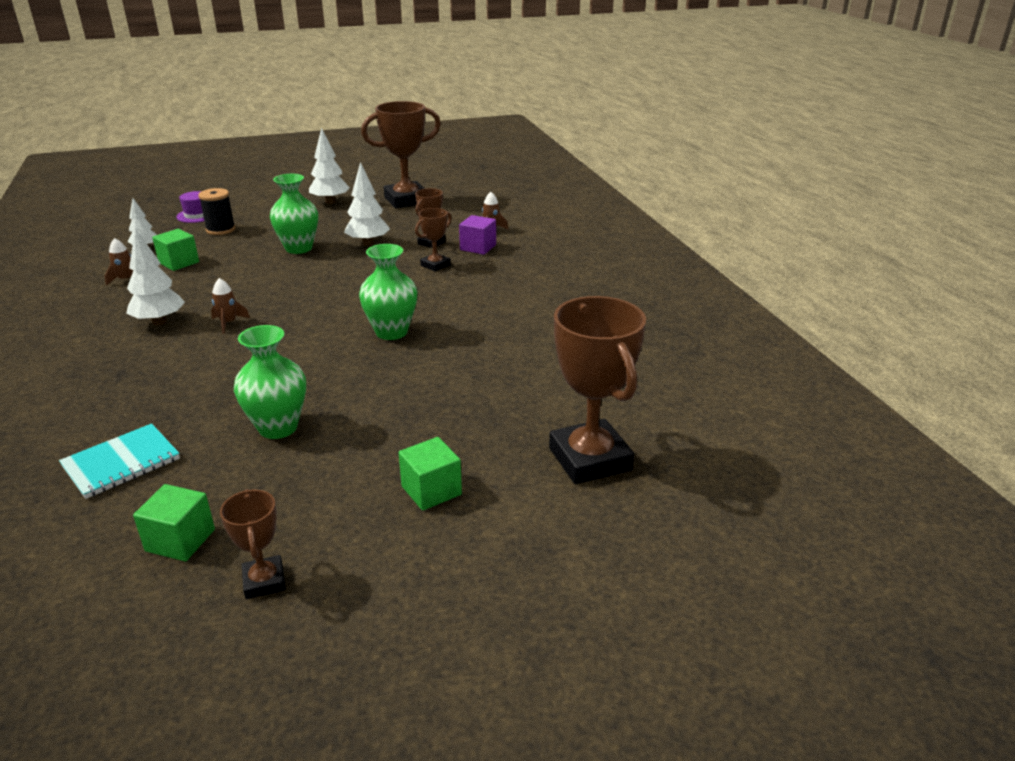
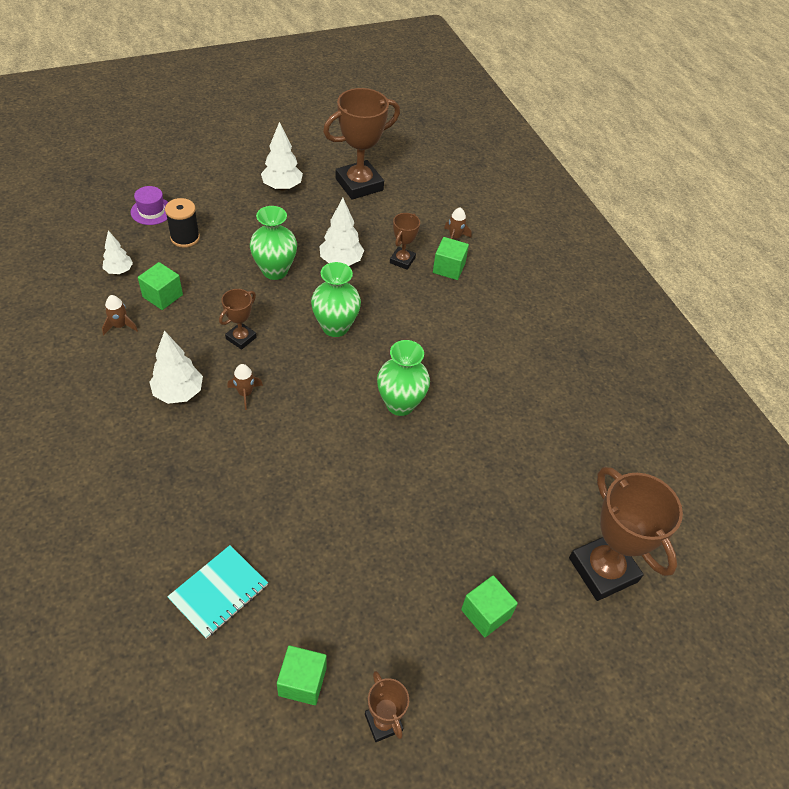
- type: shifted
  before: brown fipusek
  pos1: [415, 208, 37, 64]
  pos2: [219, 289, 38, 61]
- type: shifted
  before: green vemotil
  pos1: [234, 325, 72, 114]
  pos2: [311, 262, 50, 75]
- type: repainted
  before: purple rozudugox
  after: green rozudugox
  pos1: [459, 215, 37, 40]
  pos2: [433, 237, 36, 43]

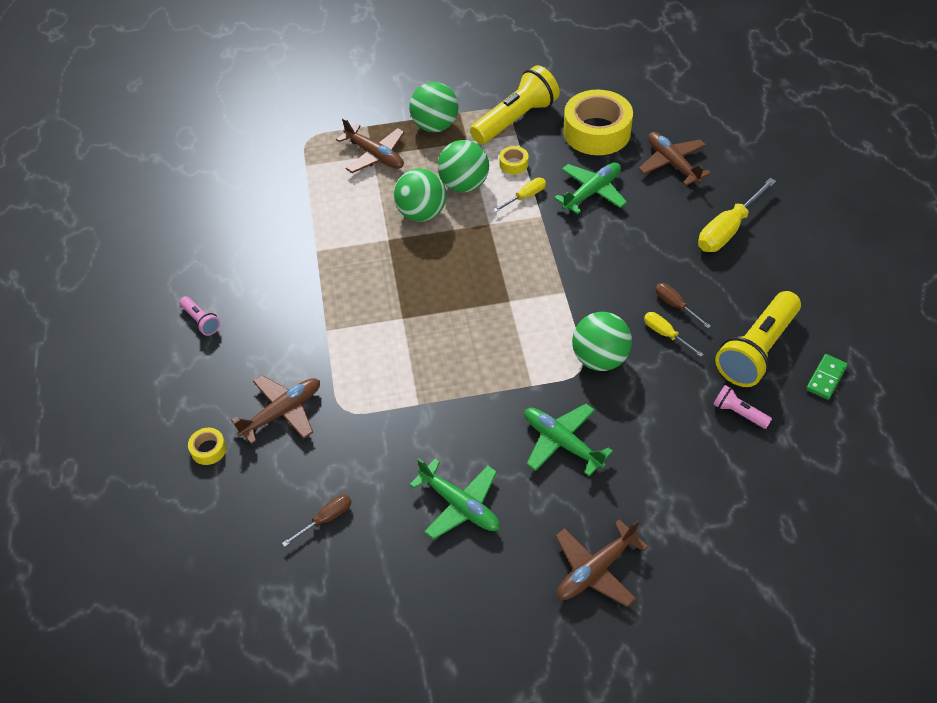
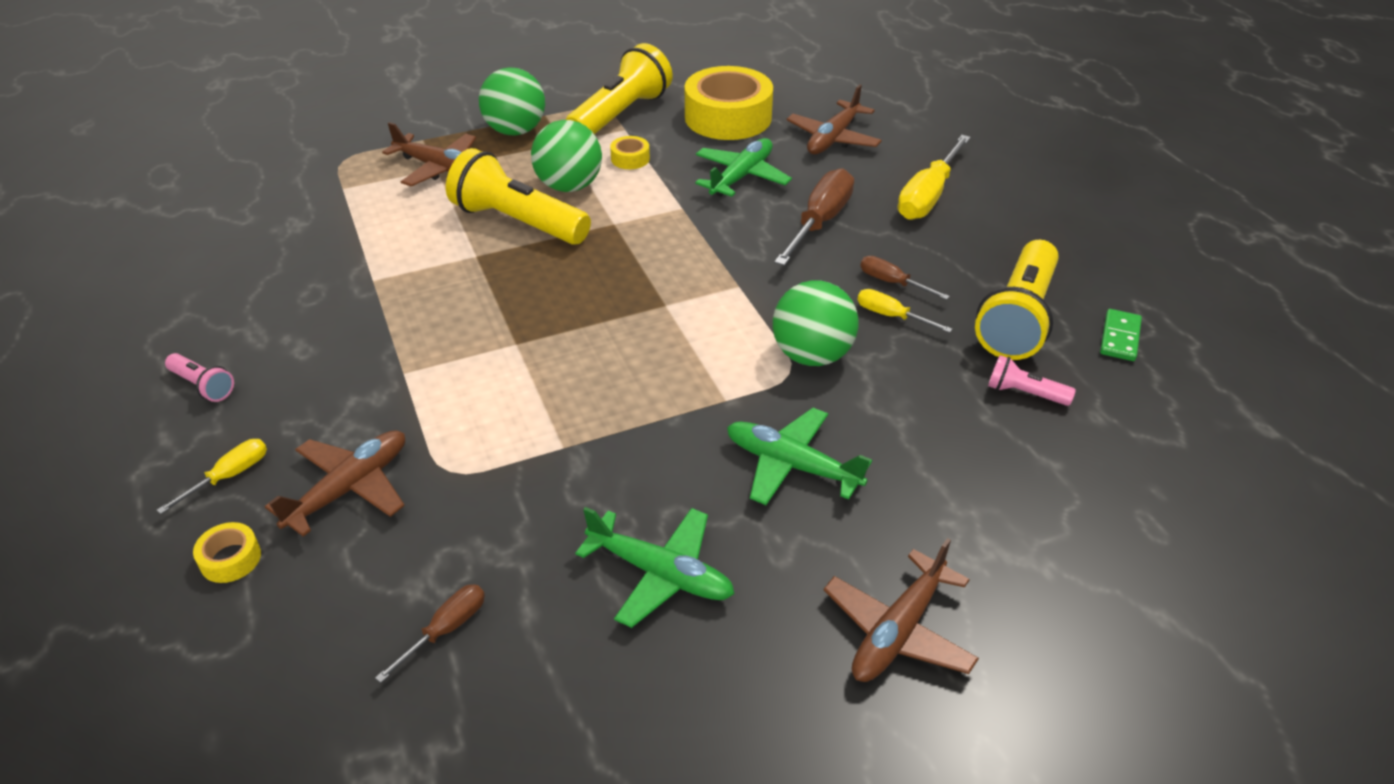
- type: shifted
  before: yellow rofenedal
  pos1: [494, 178, 52, 34]
  pos2: [156, 439, 111, 75]
- type: swapped
  before: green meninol
  after: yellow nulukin
  pos1: [394, 168, 52, 54]
  pos2: [446, 148, 145, 97]
- type: new
  after: brown rofenedal
  pos2: [774, 168, 80, 98]
- type: rotated
  before: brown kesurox
  pos1: [638, 132, 73, 54]
  pos2: [787, 84, 95, 70]
  turn: -105

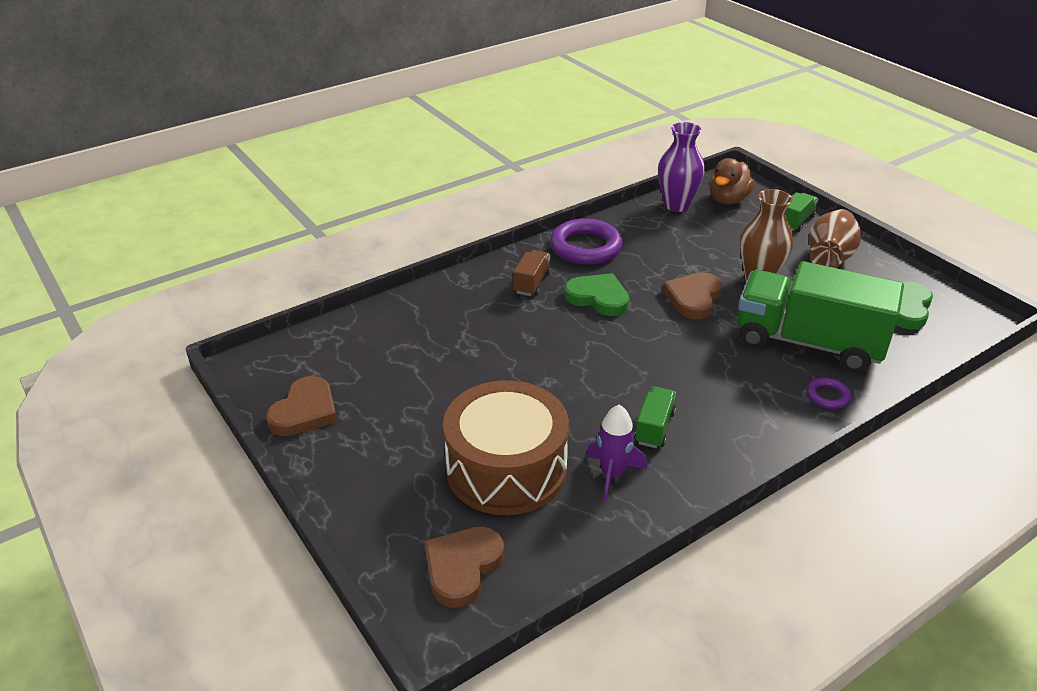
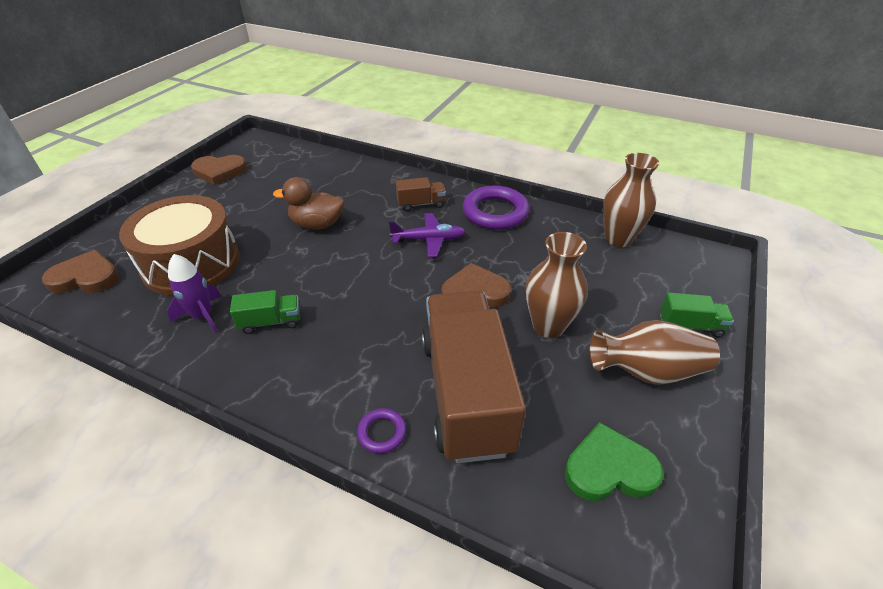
- type: shifted
  before: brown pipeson
  pos1: [709, 158, 46, 46]
  pos2: [273, 177, 71, 52]
- type: swapped
  before: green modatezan
  after: purple kesurox
  pos1: [564, 273, 65, 43]
  pos2: [389, 213, 77, 44]
- type: repainted
  before: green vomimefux
  after: brown vomimefux
  pos1: [737, 261, 167, 111]
  pos2: [422, 291, 104, 172]
- type: repainted
  before: purple vemotil
  after: brown vemotil
  pos1: [658, 122, 47, 90]
  pos2: [603, 153, 56, 94]

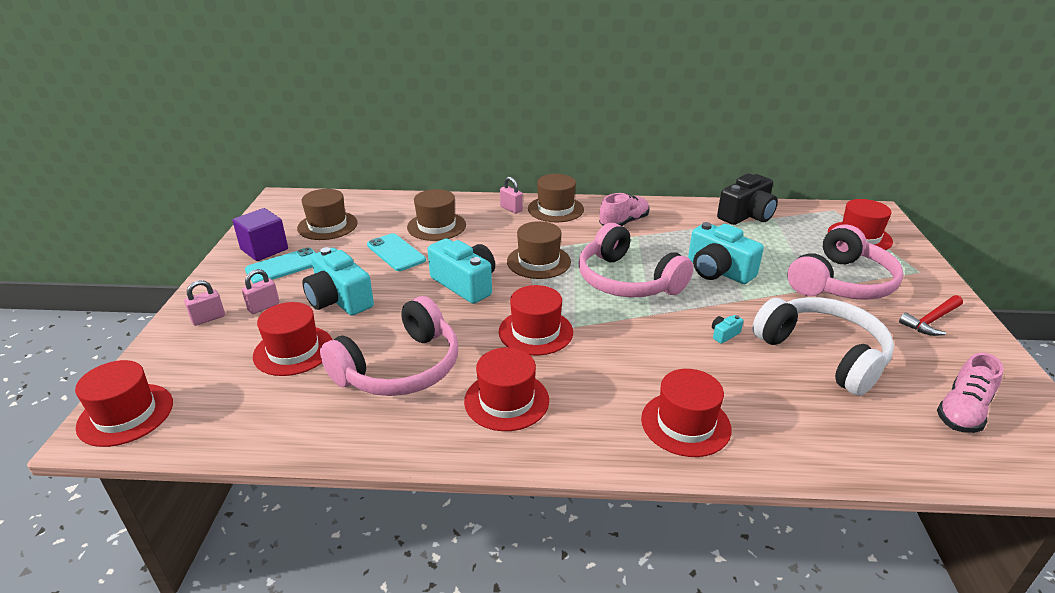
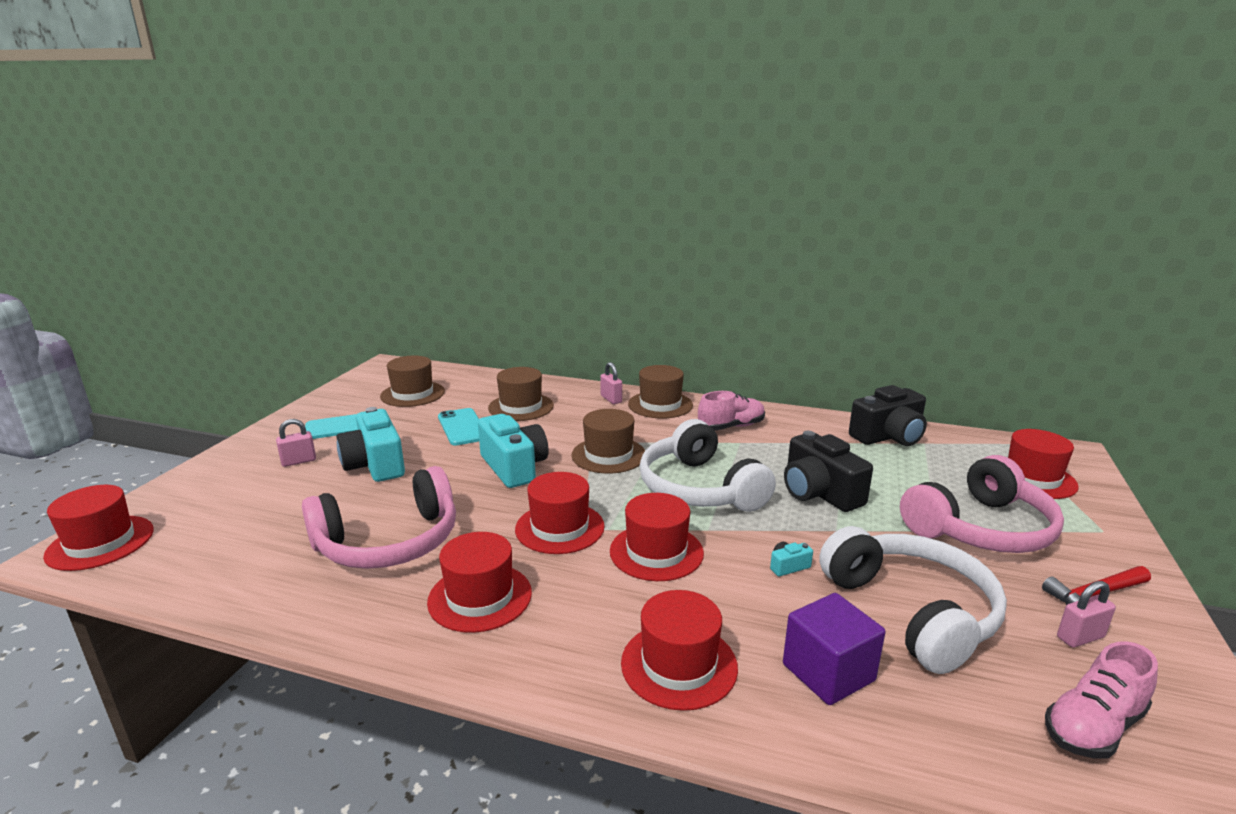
- type: shifted
  before: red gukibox
  pos1: [253, 302, 79, 74]
  pos2: [610, 493, 94, 88]
- type: repainted
  before: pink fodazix
  after: white fodazix
  pos1: [578, 223, 115, 75]
  pos2: [640, 419, 136, 93]
- type: shifted
  before: purple rozudugox
  pos1: [232, 208, 56, 53]
  pos2: [783, 593, 102, 112]
- type: repainted
  before: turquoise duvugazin
  after: black duvugazin
  pos1: [688, 222, 76, 62]
  pos2: [784, 431, 89, 81]
- type: shifted
  before: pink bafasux
  pos1: [184, 280, 41, 46]
  pos2: [1057, 581, 59, 67]

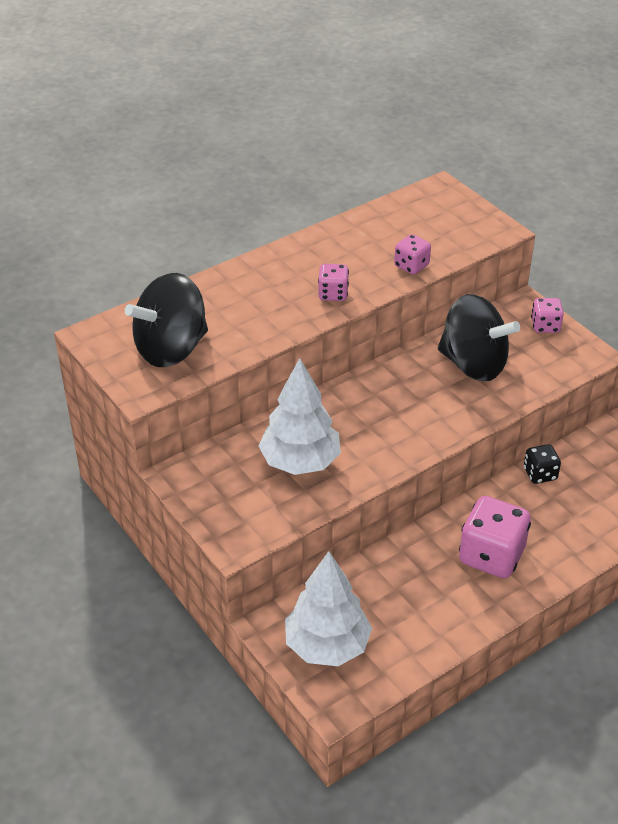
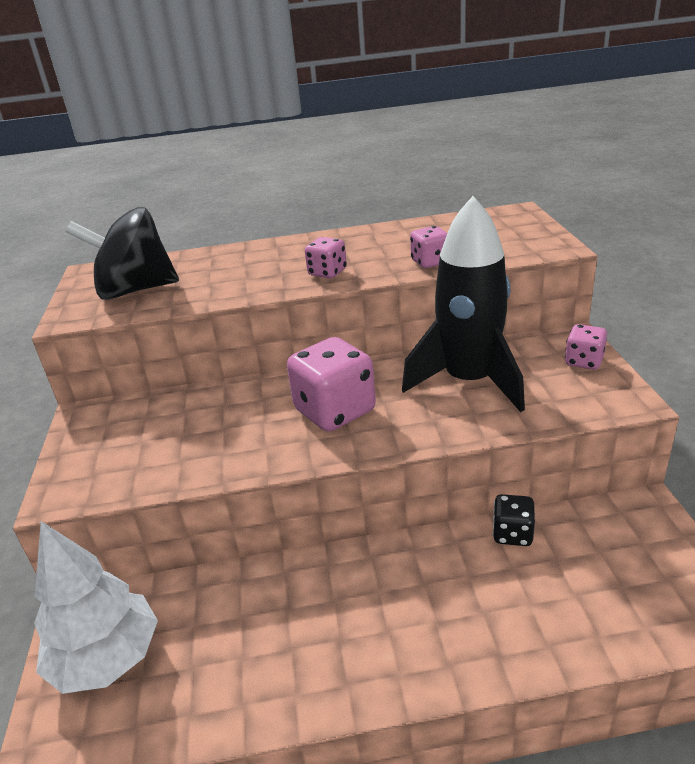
- type: shifted
  before: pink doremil
  pos1: [459, 496, 72, 82]
  pos2: [287, 337, 89, 95]
- type: swapped
  before: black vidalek
  after: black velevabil
  pos1: [438, 294, 82, 87]
  pos2: [402, 196, 123, 216]
- type: gone
  before: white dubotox
  pos1: [258, 358, 83, 117]

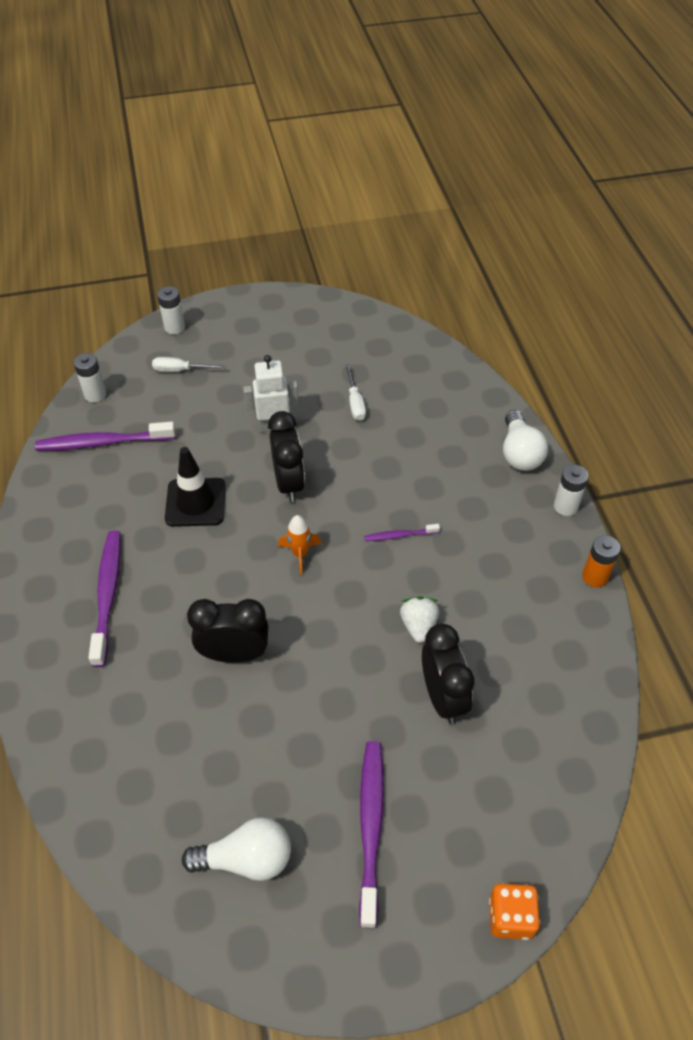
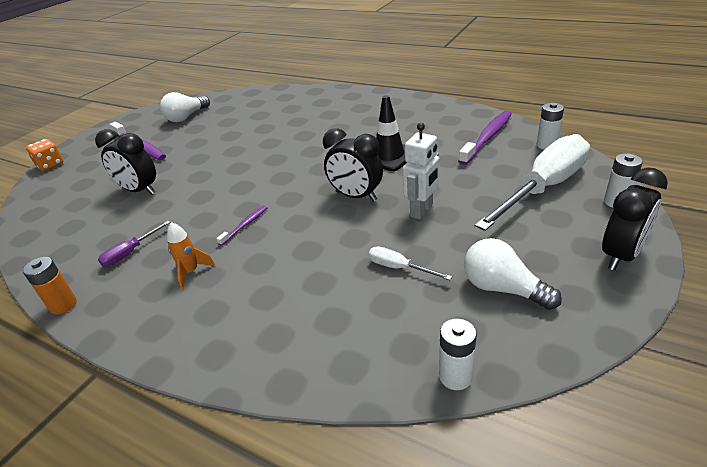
- type: new
  after: purple rofenedal
  pos2: [98, 221, 72, 46]
- type: shifted
  before: orange velevabil
  pos1: [278, 515, 43, 60]
  pos2: [167, 222, 48, 67]
- type: shifted
  before: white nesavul
  pos1: [554, 465, 34, 51]
  pos2: [439, 318, 38, 72]
- type: shifted
  before: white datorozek
  pos1: [503, 410, 45, 61]
  pos2: [464, 238, 98, 72]
- type: scaled
  before: white rofenedal
  pos1: [152, 357, 74, 15]
  pos2: [475, 134, 115, 97]
  scale: 2.41
- type: shifted
  before: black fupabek
  pos1: [187, 599, 81, 64]
  pos2: [602, 168, 66, 102]
- type: gone
  before: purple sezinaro
  pos1: [88, 530, 33, 137]
- type: gone
  before: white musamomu
  pos1: [400, 596, 39, 47]

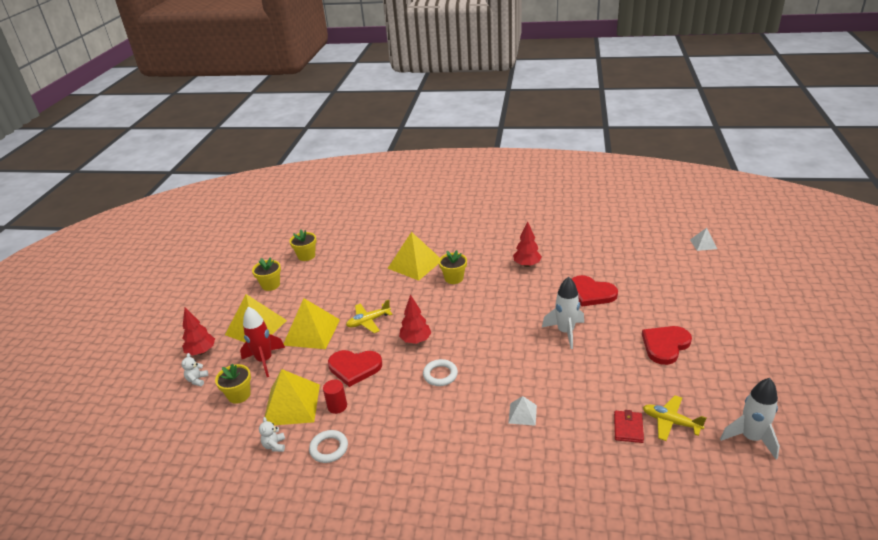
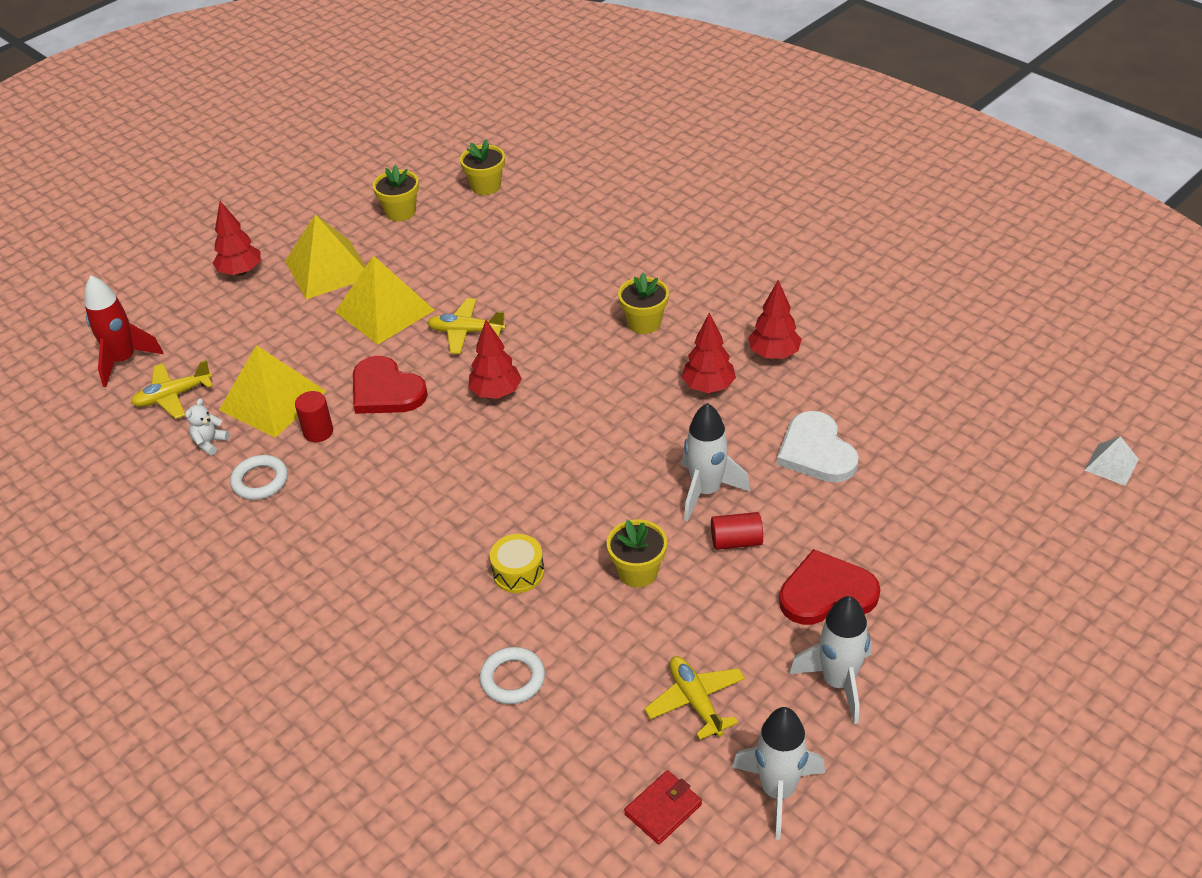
- type: shifted
  before: red velevabil
  pos1: [240, 307, 45, 70]
  pos2: [84, 275, 79, 112]
- type: new
  after: yellow kesurox
  pos2: [131, 360, 82, 59]
- type: shifted
  before: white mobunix
  pos1: [423, 359, 35, 27]
  pos2: [479, 647, 66, 57]
- type: swapped
  before: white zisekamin
  after: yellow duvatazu
  pos1: [508, 396, 29, 30]
  pos2: [490, 534, 54, 59]
- type: shifted
  before: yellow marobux
  pos1: [215, 364, 36, 40]
  pos2: [607, 519, 60, 69]
- type: shifted
  before: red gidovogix
  pos1: [614, 410, 30, 33]
  pos2: [624, 770, 78, 74]
- type: new
  after: red dubotox
  pos2: [682, 313, 54, 80]
- type: new
  after: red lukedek
  pos2: [711, 512, 52, 38]
- type: repainted
  before: red modatezan
  after: white modatezan
  pos1: [572, 275, 46, 31]
  pos2: [777, 411, 82, 71]
- type: new
  after: white velevabil
  pos2: [789, 596, 83, 128]
- type: gone
  before: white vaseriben
  pos1: [181, 353, 27, 33]
- type: gone
  before: yellow zisekamin
  pos1: [387, 232, 53, 49]

